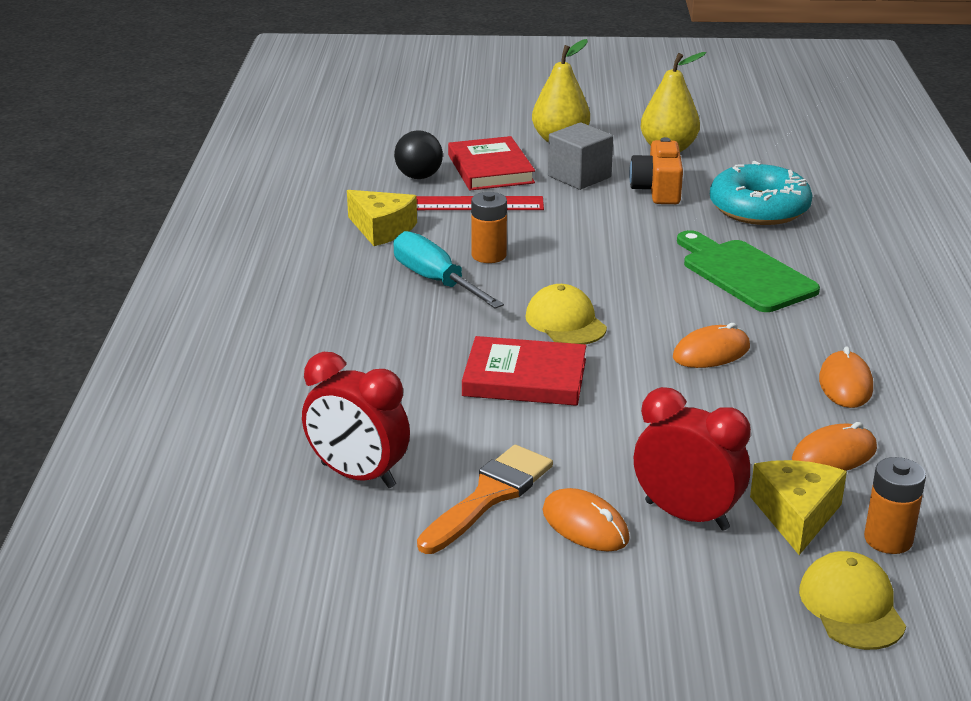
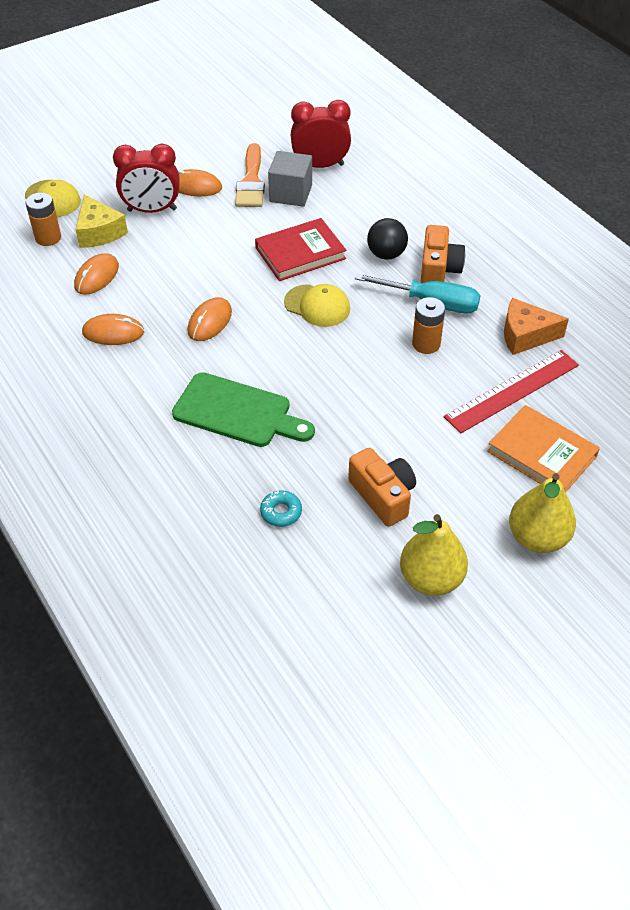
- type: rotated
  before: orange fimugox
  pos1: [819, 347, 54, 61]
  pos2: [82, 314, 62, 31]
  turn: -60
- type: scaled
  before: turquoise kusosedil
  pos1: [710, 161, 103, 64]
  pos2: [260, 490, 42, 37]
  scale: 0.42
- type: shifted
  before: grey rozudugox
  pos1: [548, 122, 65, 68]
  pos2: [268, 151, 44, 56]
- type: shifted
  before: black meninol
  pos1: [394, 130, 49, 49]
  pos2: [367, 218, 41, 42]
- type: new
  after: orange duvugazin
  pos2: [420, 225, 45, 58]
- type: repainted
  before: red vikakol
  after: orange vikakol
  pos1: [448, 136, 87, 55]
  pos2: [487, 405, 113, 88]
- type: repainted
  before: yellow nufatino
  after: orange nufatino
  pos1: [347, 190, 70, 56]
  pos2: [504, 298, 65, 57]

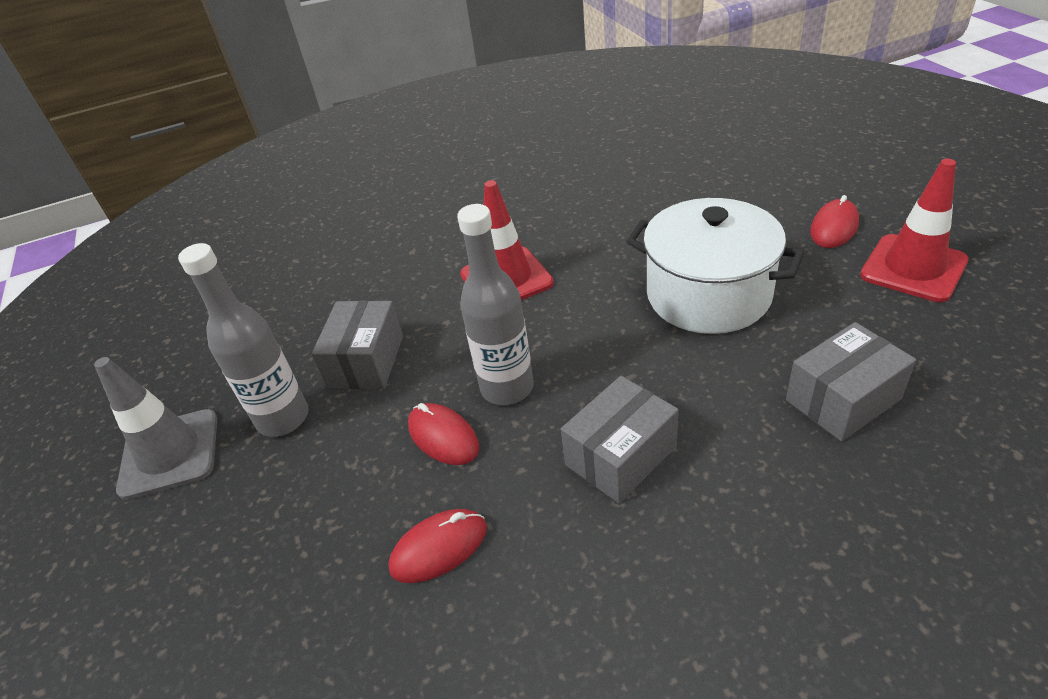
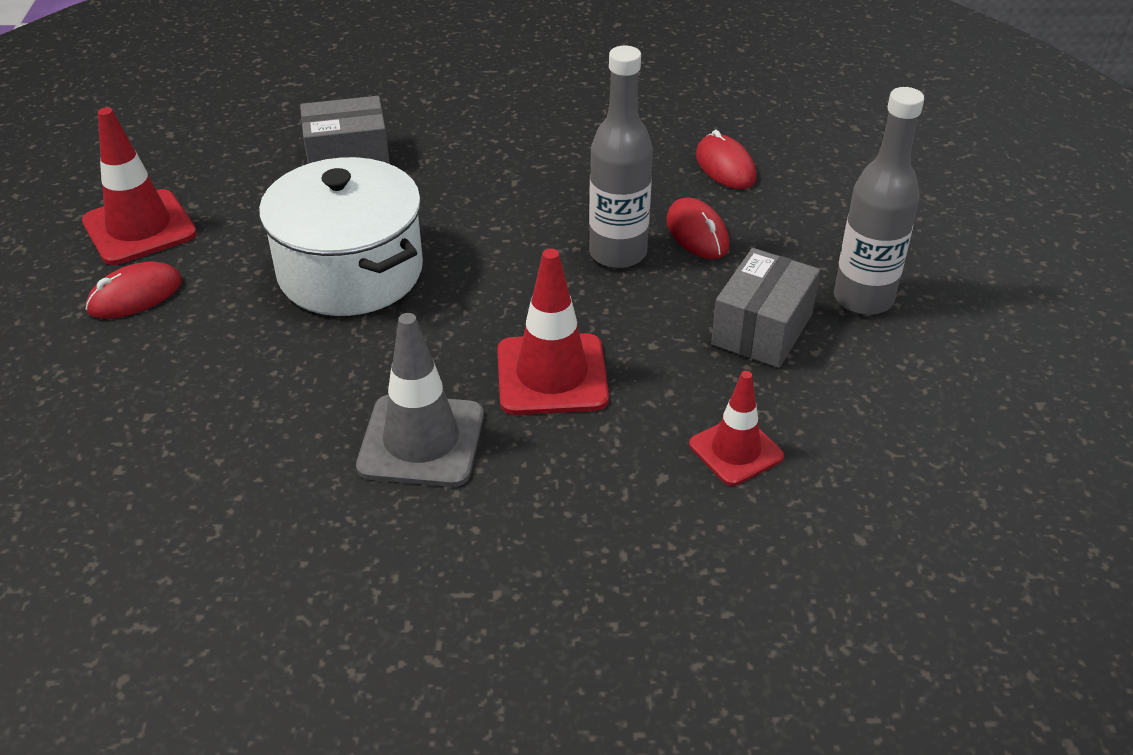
- type: shifted
  before: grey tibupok
  pos1: [94, 357, 123, 143]
  pos2: [356, 313, 128, 174]
- type: new
  after: red tibupok
  pos2: [689, 371, 95, 115]
- type: rotated
  before: red fimugox
  pos1: [388, 509, 99, 74]
  pos2: [696, 130, 60, 59]
  turn: 75
- type: gone
  before: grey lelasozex
  pos1: [561, 376, 118, 127]

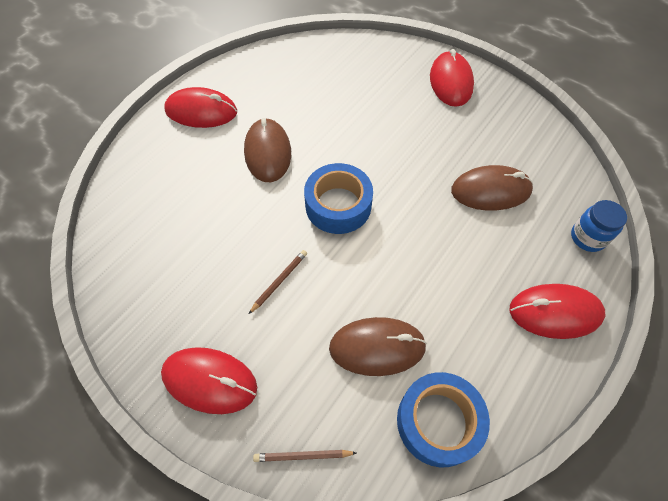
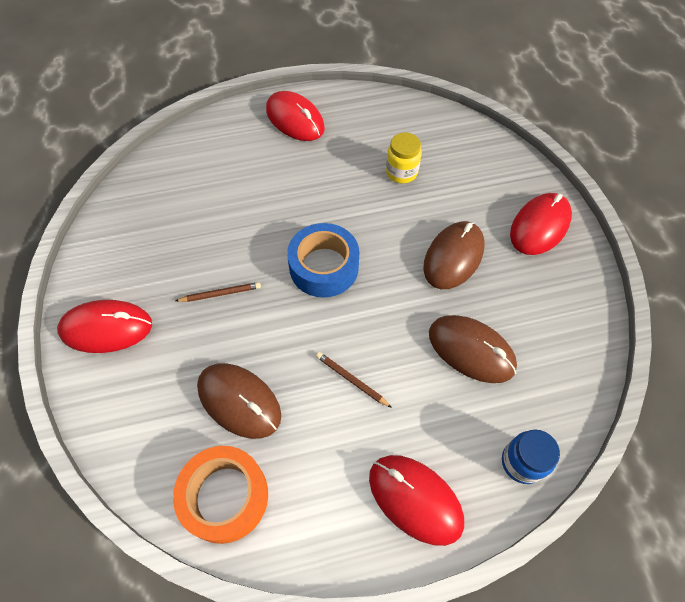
- type: rotated
  before: red fimugox
  pos1: [161, 347, 96, 67]
  pos2: [57, 300, 95, 53]
  turn: -60
- type: repainted
  before: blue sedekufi
  after: orange sedekufi
  pos1: [397, 372, 93, 95]
  pos2: [173, 446, 95, 98]
- type: shifted
  before: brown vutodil
  pos1: [253, 450, 104, 12]
  pos2: [316, 352, 76, 56]
- type: new
  after: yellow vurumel
  pos2: [386, 133, 36, 50]
- type: shifted
  before: brown fimugox
  pos1: [244, 118, 47, 64]
  pos2: [423, 221, 61, 68]

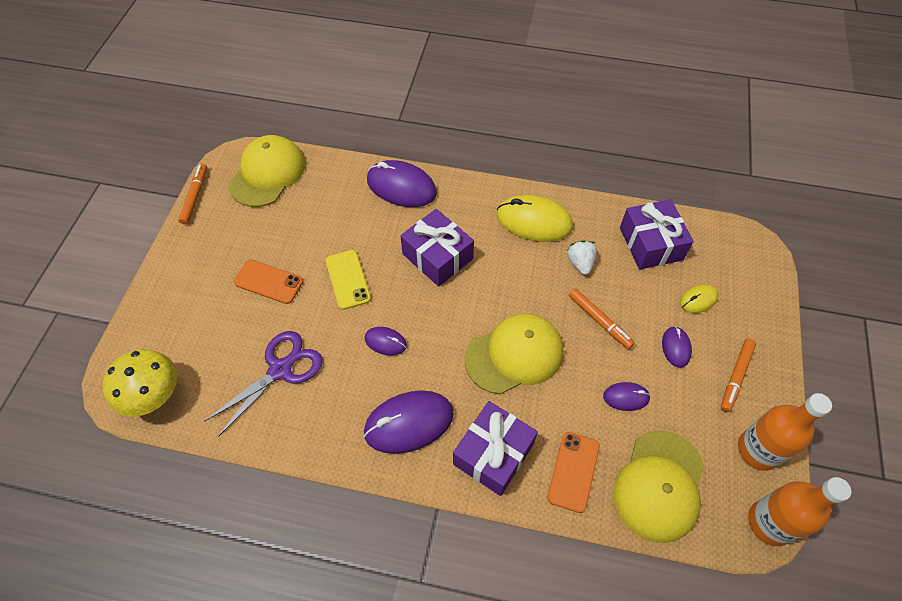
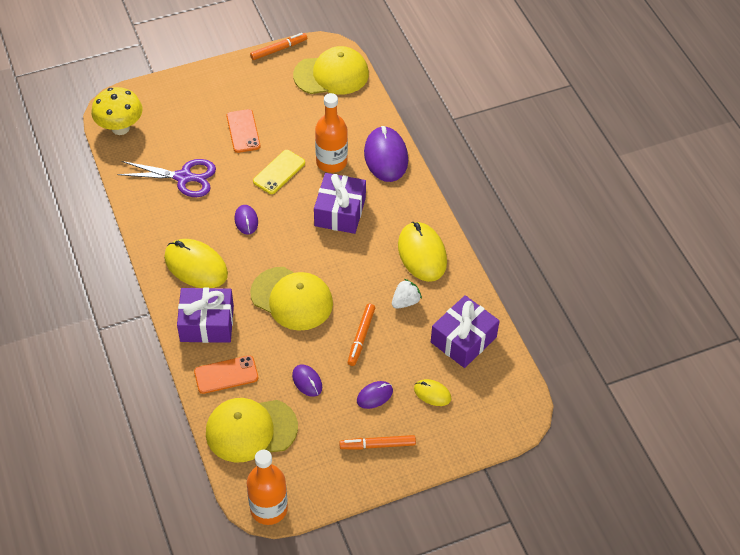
- type: repainted
  before: purple fimugox
  after: yellow fimugox
  pos1: [363, 390, 91, 64]
  pos2: [164, 239, 64, 49]
- type: shifted
  before: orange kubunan
  pos1: [738, 393, 94, 78]
  pos2: [315, 93, 33, 80]

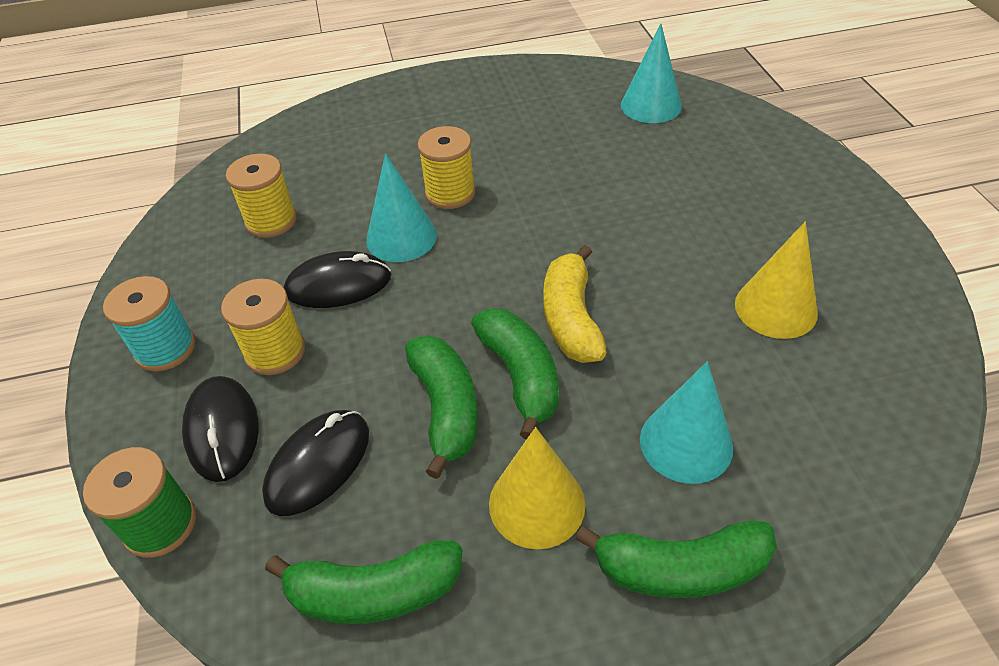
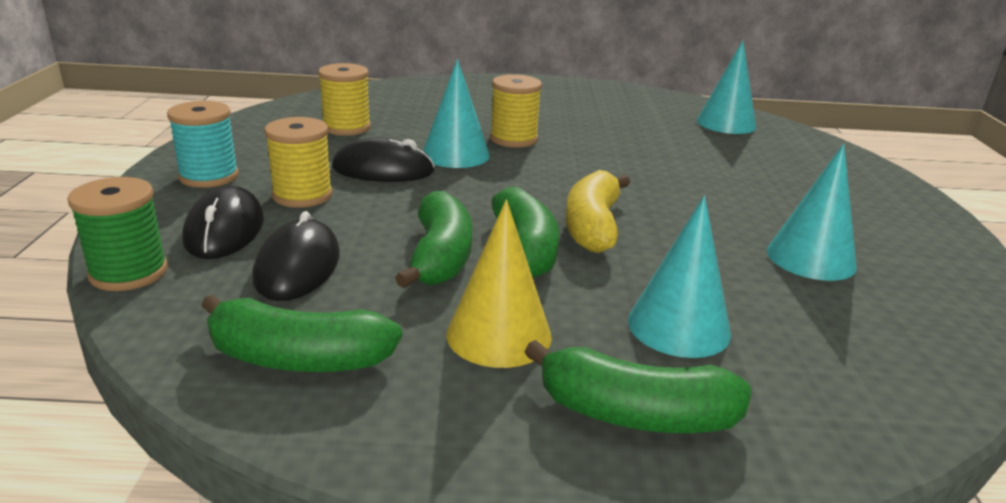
- type: rotated
  before: black fimugox
  pos1: [262, 410, 107, 106]
  pos2: [252, 211, 88, 90]
  turn: -45
- type: repainted
  before: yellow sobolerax
  after: turquoise sobolerax
  pos1: [735, 221, 83, 118]
  pos2: [767, 144, 90, 137]

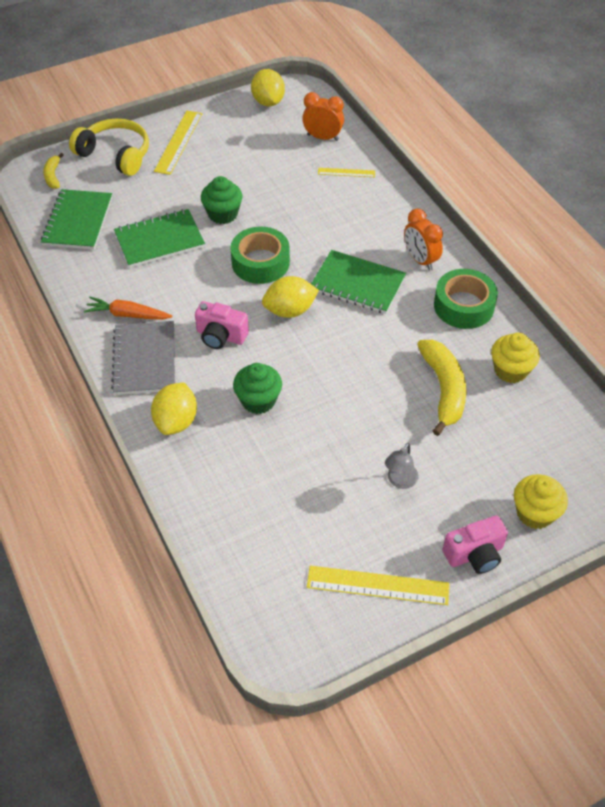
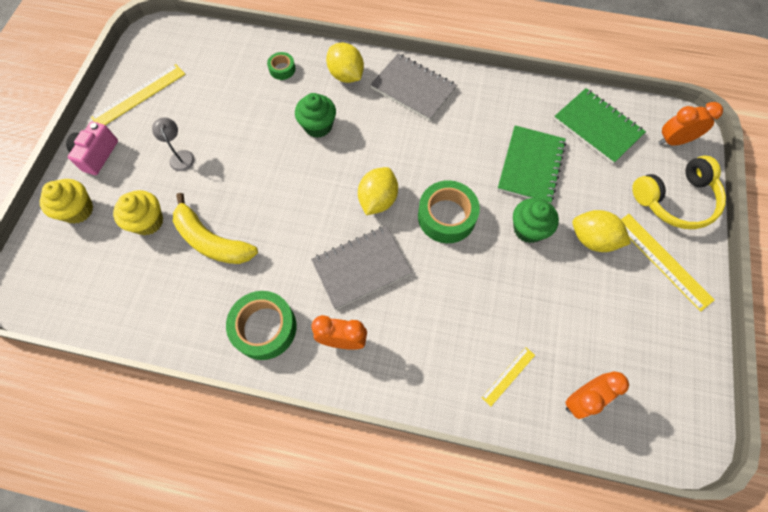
- type: shifted
  before: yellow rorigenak
  pos1: [491, 333, 49, 50]
  pos2: [113, 190, 50, 45]
- type: new
  after: green sedekufi
  pos2: [267, 52, 29, 28]
- type: repainted
  before: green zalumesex
  after: grey zalumesex
  pos1: [311, 250, 95, 64]
  pos2: [311, 226, 101, 84]
- type: shifted
  before: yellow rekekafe
  pos1: [251, 69, 34, 37]
  pos2: [573, 210, 58, 42]
- type: swapped
  before: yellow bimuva
  after: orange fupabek
  pos1: [43, 153, 21, 36]
  pos2: [658, 102, 65, 44]
- type: gone
  before: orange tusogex
  pos1: [84, 297, 89, 23]
- type: gone
  before: pink duvugazin
  pos1: [195, 301, 54, 48]

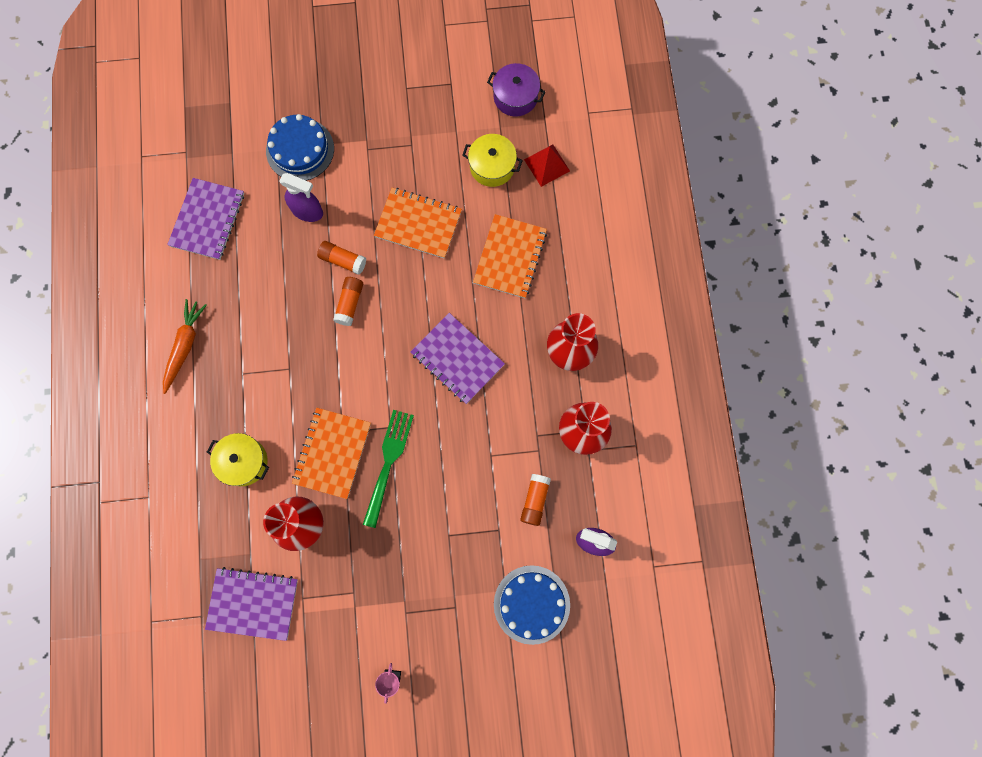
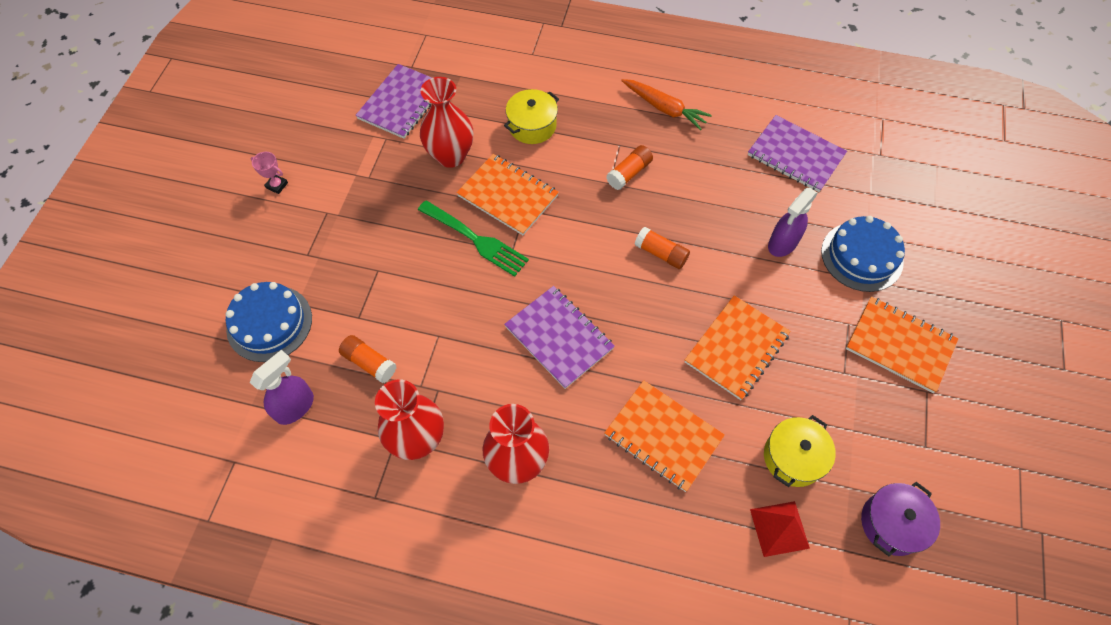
- type: rotated
  before: purple zalumesex
  pos1: [410, 313, 95, 91]
  pos2: [504, 286, 111, 103]
  turn: 75
- type: shifted
  before: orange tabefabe
  pos1: [317, 241, 49, 34]
  pos2: [606, 145, 47, 45]
- type: new
  after: orange zalumesex
  pos2: [846, 296, 112, 97]

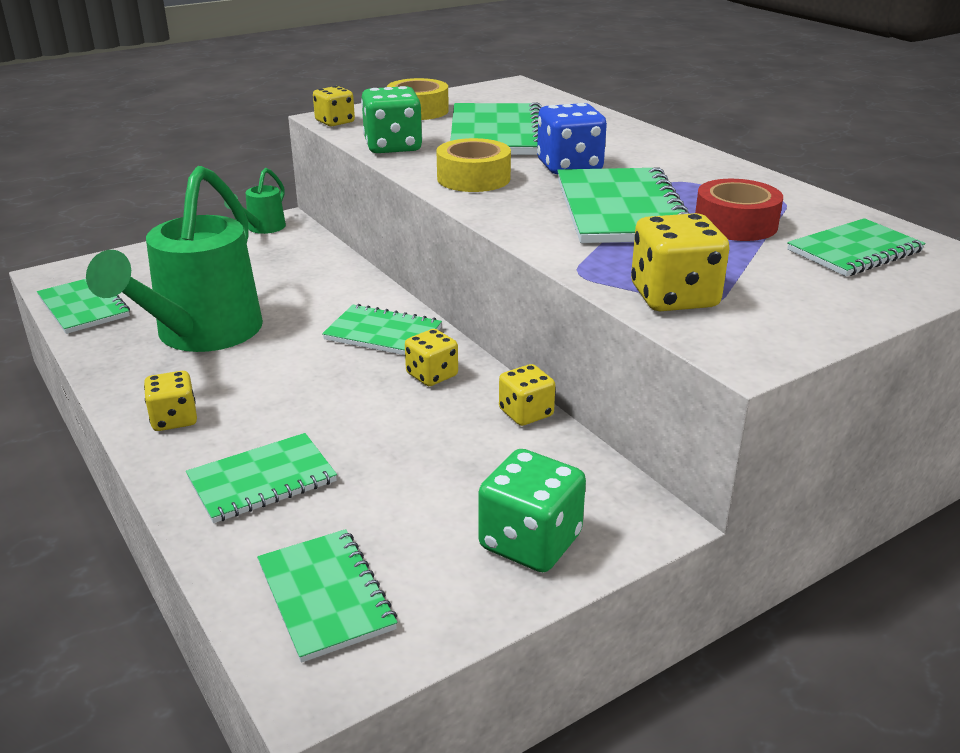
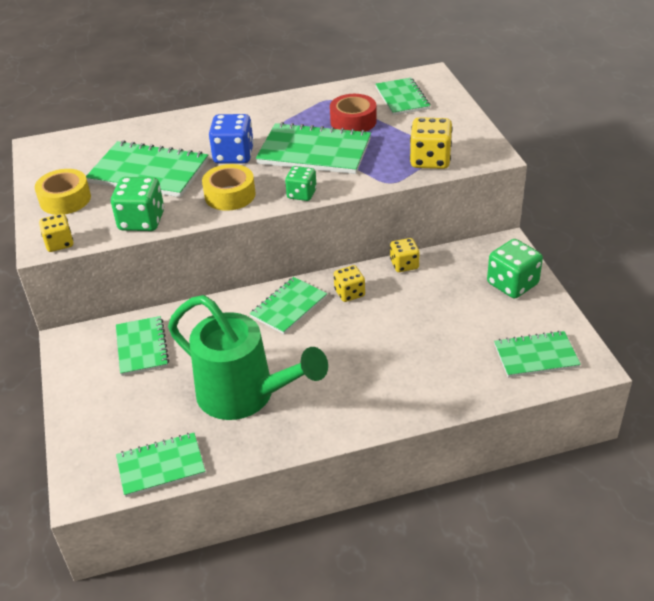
- type: shifted
  before: green zalumesex
  pos1: [186, 433, 151, 90]
  pos2: [116, 316, 53, 60]
- type: new
  after: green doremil
  pos2: [285, 166, 32, 35]
- type: gone
  before: yellow doremil
  pos1: [144, 371, 53, 60]
- type: gone
  before: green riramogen
  pos1: [224, 168, 62, 66]

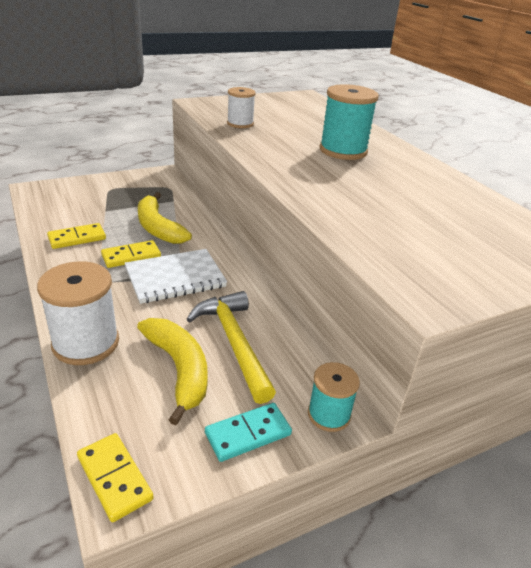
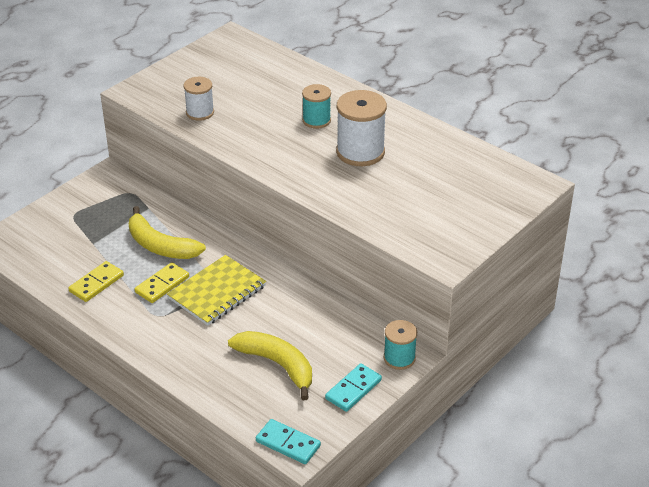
- type: repainted
  before: white zalumesex
  after: yellow zalumesex
  pos1: [125, 249, 102, 55]
  pos2: [167, 255, 99, 71]
- type: repainted
  before: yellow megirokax
  after: turquoise megirokax
  pos1: [77, 433, 77, 89]
  pos2: [256, 419, 65, 45]
- type: scaled
  before: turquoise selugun
  pos1: [319, 84, 60, 76]
  pos2: [302, 84, 29, 45]
  scale: 0.6
- type: shifted
  before: white selugun
  pos1: [37, 261, 82, 104]
  pos2: [336, 90, 51, 76]
- type: gone
  before: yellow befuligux
  pos1: [187, 291, 89, 113]

